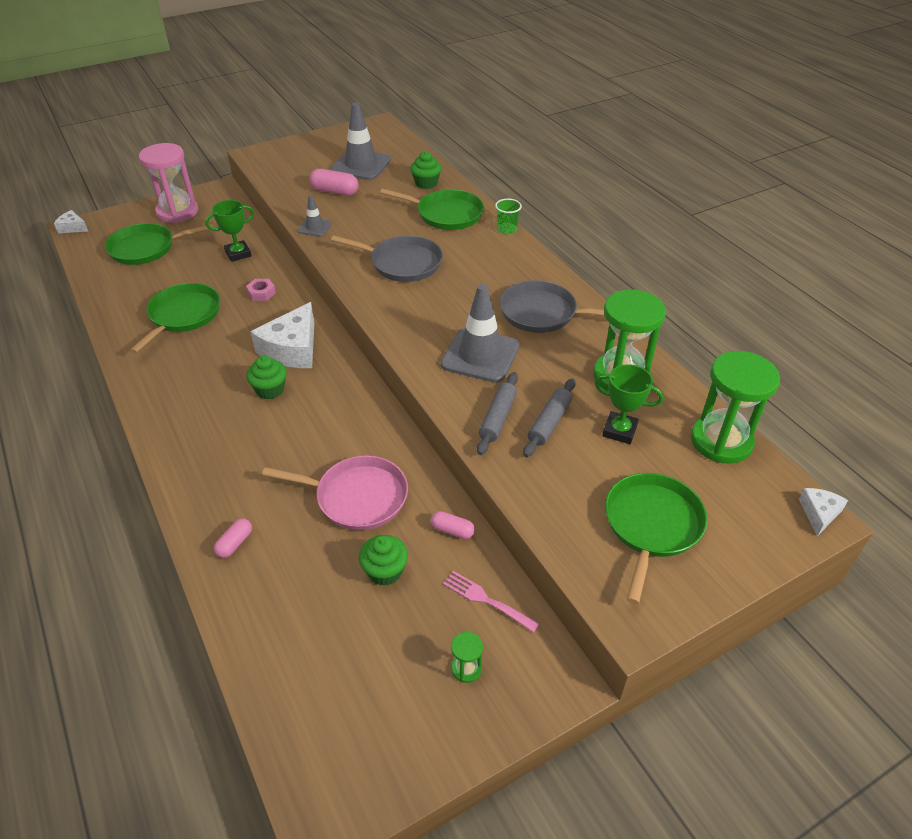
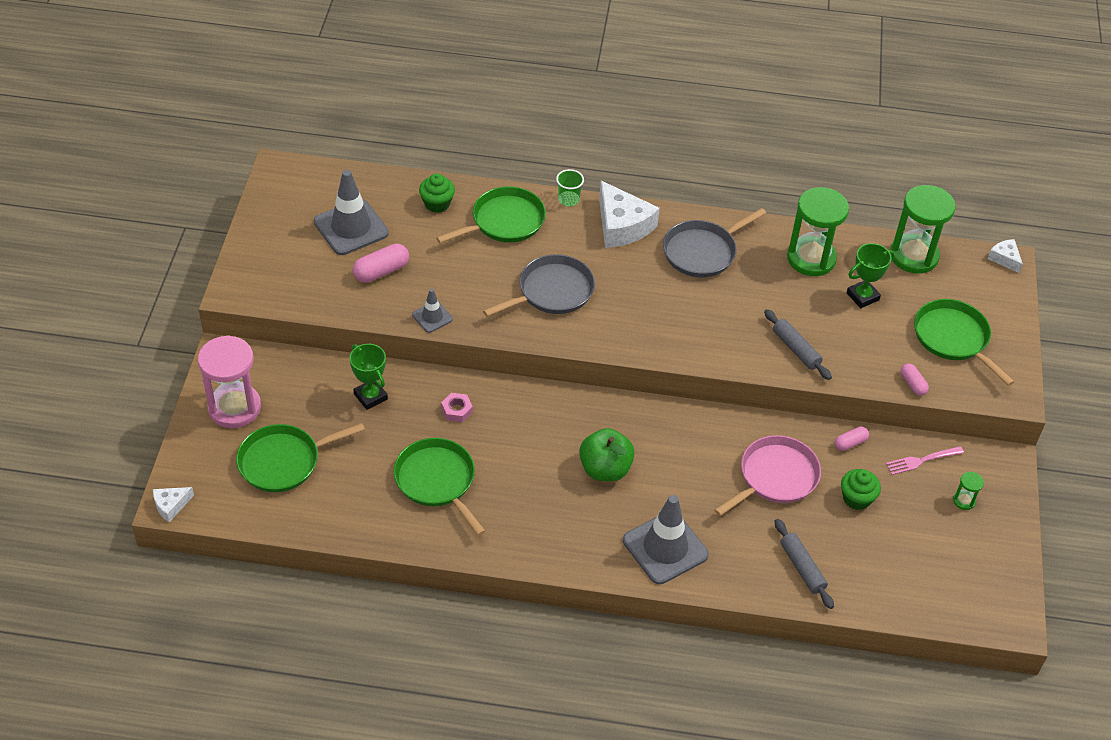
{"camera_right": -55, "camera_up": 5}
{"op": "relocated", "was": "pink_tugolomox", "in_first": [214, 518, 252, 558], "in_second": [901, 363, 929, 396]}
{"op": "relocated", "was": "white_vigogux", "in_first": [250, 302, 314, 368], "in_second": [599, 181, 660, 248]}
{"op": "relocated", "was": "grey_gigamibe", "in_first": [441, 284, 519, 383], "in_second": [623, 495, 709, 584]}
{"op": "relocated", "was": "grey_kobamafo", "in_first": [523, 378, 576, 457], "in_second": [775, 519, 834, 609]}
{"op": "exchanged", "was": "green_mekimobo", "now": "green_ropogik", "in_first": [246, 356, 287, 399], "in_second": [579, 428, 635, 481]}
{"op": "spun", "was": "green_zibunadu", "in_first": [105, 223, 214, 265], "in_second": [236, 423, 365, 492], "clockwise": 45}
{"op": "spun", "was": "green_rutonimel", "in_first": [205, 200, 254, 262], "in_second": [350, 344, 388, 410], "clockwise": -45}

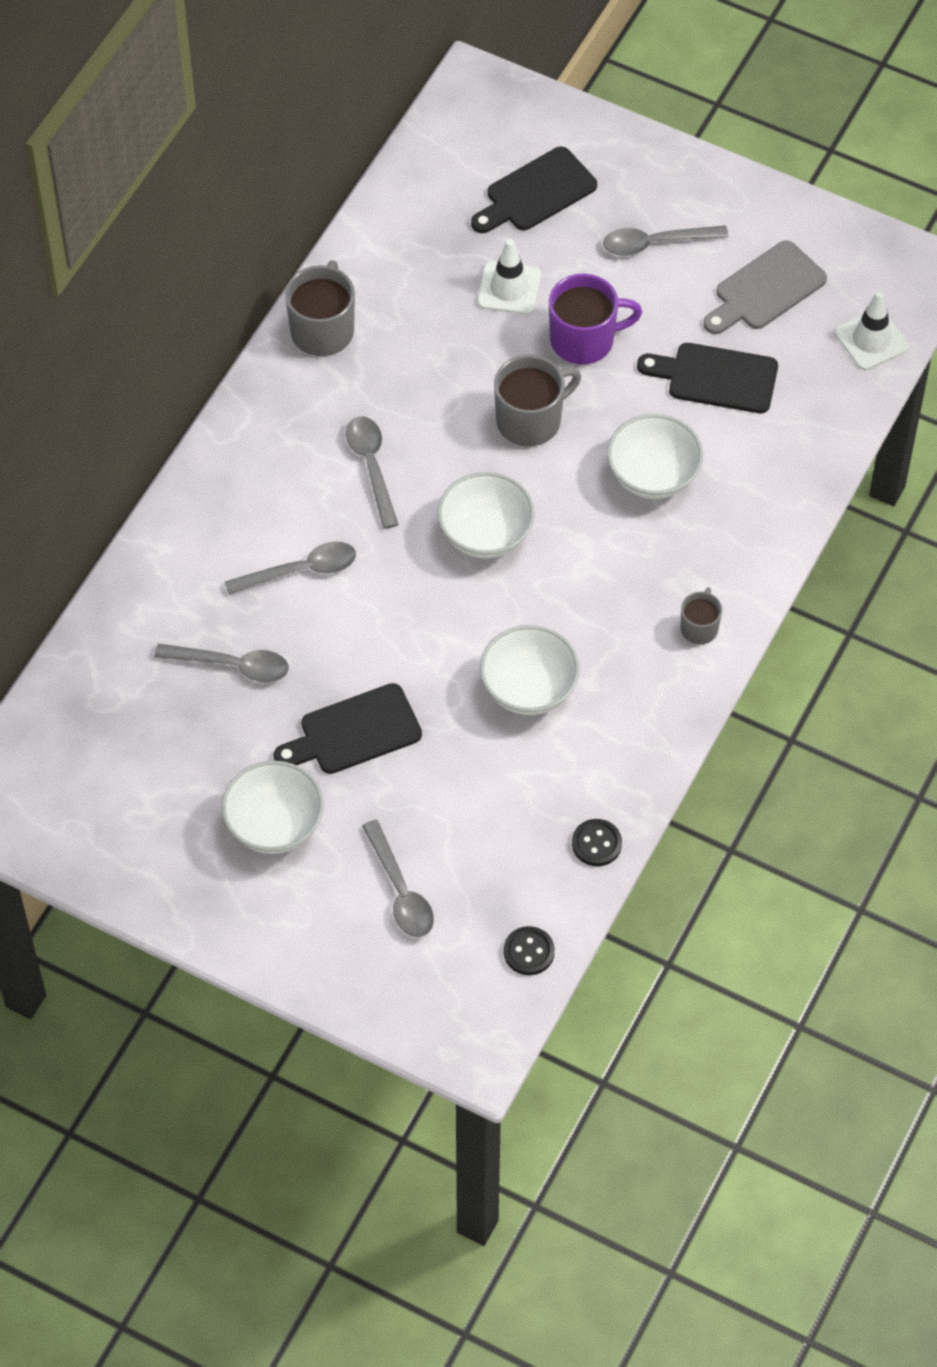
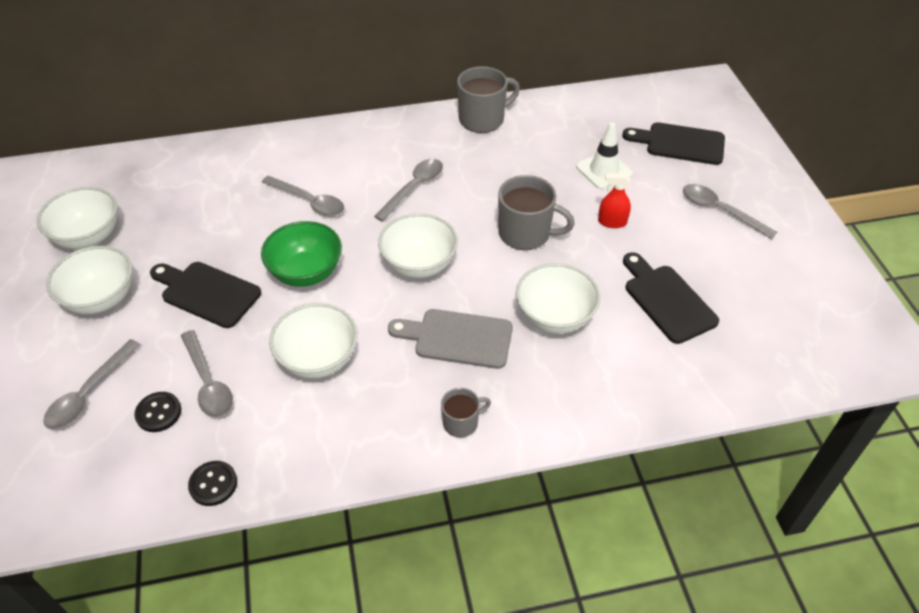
{"camera_right": 50, "camera_up": -10}
{"op": "missing", "was": "white_gigamibe", "in_first": [835, 291, 909, 370]}
{"op": "appeared", "now": "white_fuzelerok", "in_second": [37, 187, 117, 249]}
{"op": "appeared", "now": "green_fuzelerok", "in_second": [261, 221, 342, 287]}
{"op": "relocated", "was": "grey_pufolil", "in_first": [154, 643, 289, 682], "in_second": [181, 330, 233, 417]}
{"op": "relocated", "was": "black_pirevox", "in_first": [504, 926, 555, 975], "in_second": [134, 392, 181, 432]}
{"op": "relocated", "was": "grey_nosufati", "in_first": [703, 240, 827, 334], "in_second": [388, 309, 513, 369]}
{"op": "exchanged", "was": "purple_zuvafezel", "now": "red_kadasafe", "in_first": [549, 274, 642, 364], "in_second": [598, 174, 631, 228]}

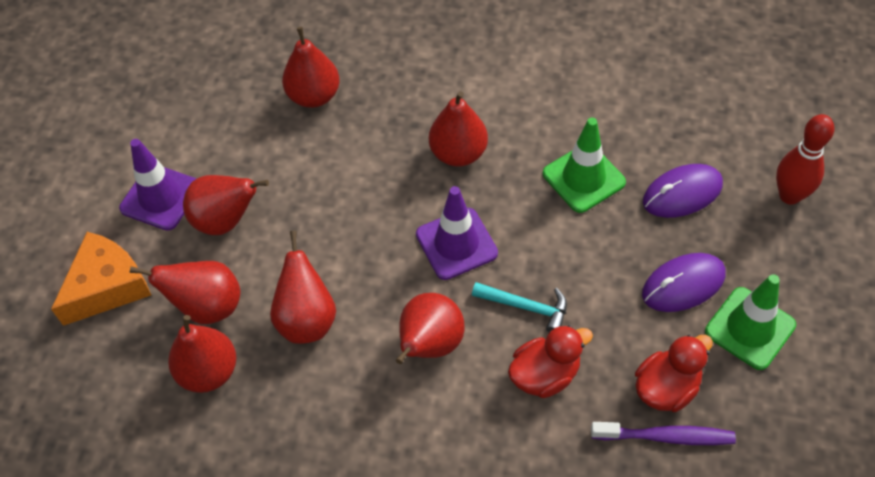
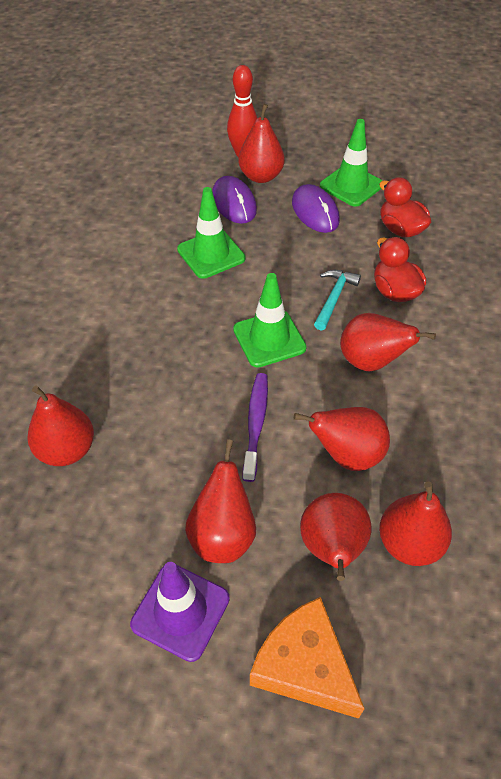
{"camera_right": -90, "camera_up": -5}
{"op": "relocated", "was": "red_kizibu", "in_first": [429, 91, 488, 167], "in_second": [238, 104, 285, 183]}
{"op": "relocated", "was": "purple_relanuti", "in_first": [591, 422, 736, 445], "in_second": [243, 373, 268, 482]}
{"op": "colour", "was": "purple_gigamibe", "now": "green_gigamibe", "in_first": [416, 186, 498, 280], "in_second": [233, 273, 307, 368]}

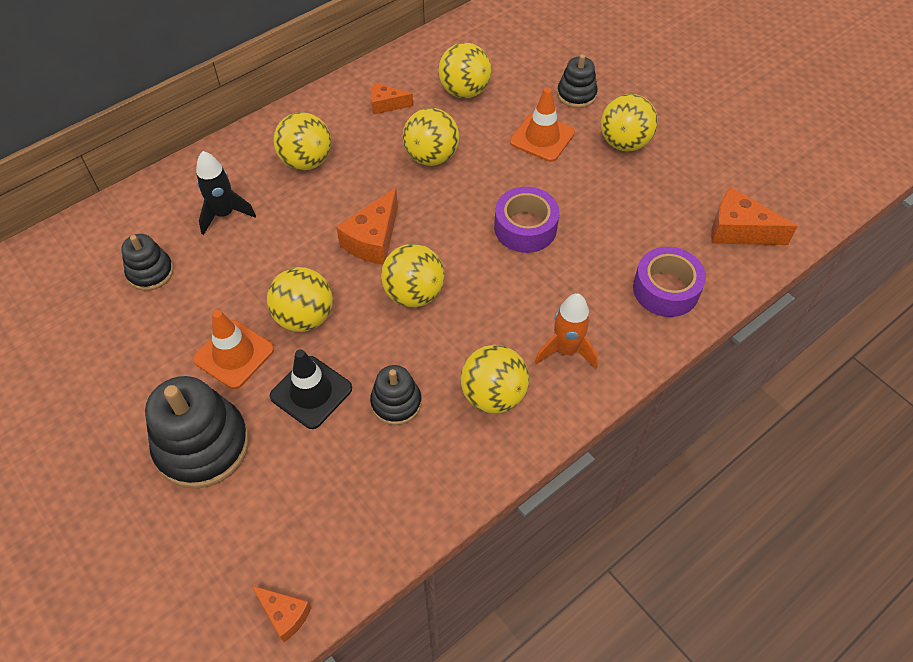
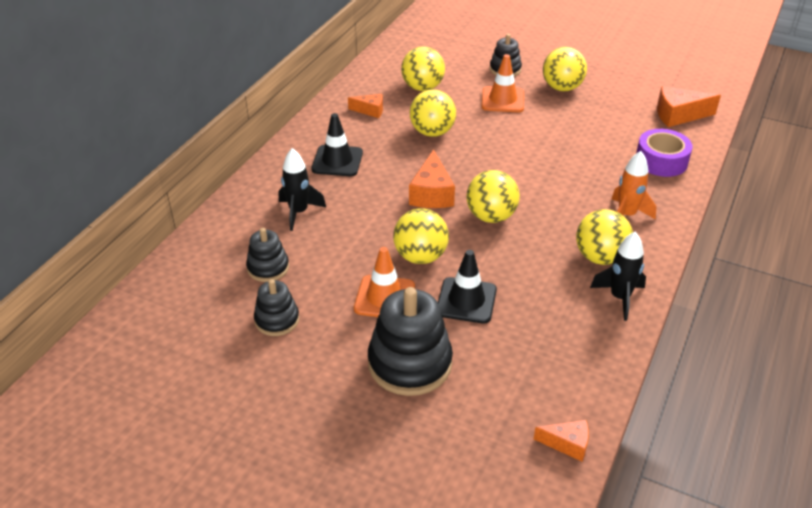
{"camera_right": -25, "camera_up": -15}
{"op": "missing", "was": "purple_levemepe", "in_first": [494, 187, 559, 253]}
{"op": "appeared", "now": "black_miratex", "in_second": [590, 232, 646, 321]}
{"op": "relocated", "was": "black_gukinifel", "in_first": [370, 365, 422, 425], "in_second": [254, 279, 299, 336]}
{"op": "exchanged", "was": "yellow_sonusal", "now": "black_gigamibe", "in_first": [274, 112, 331, 170], "in_second": [311, 113, 363, 176]}
{"op": "spun", "was": "orange_vigogux", "in_first": [371, 83, 413, 115], "in_second": [348, 94, 383, 118], "clockwise": -150}

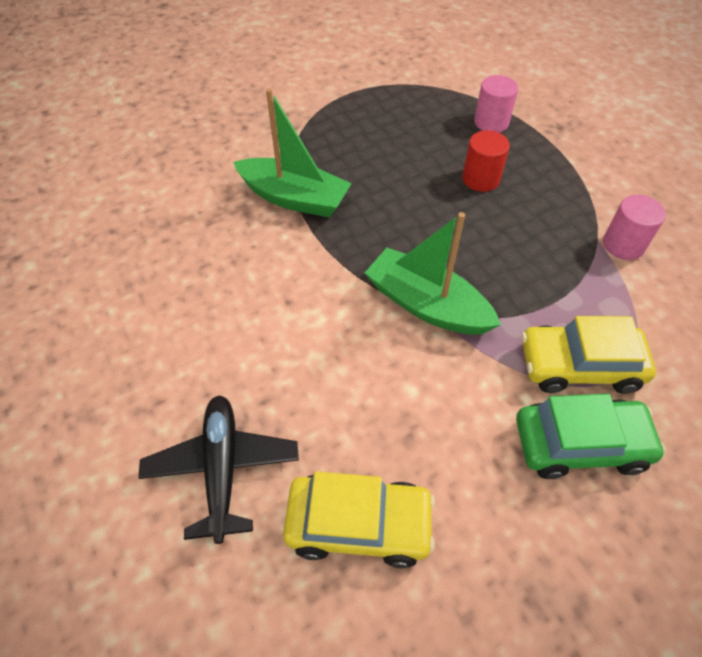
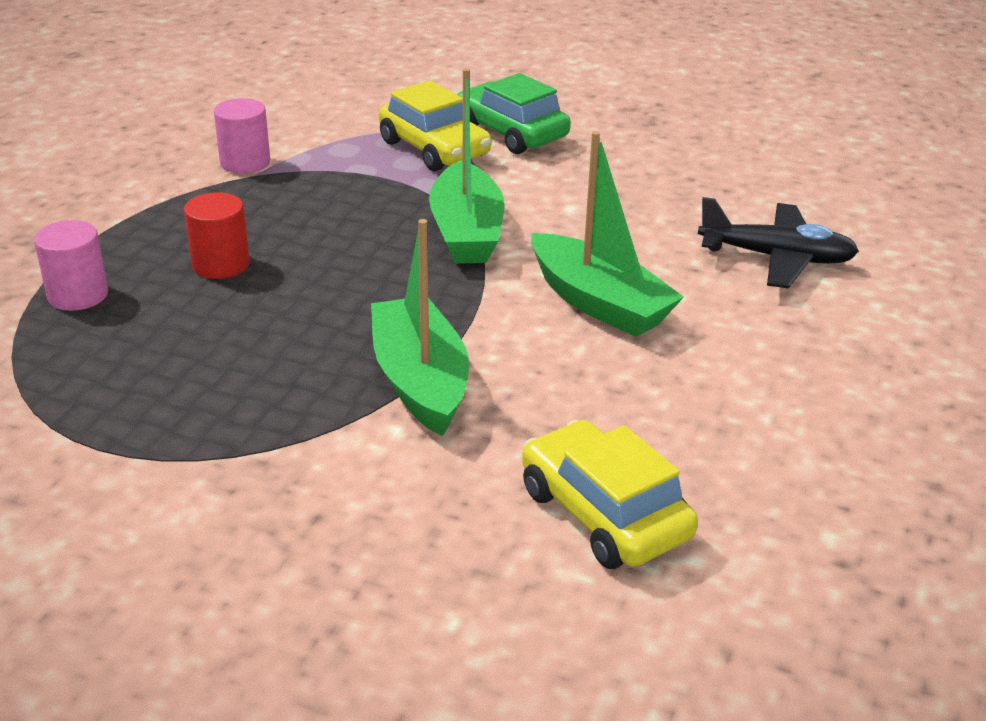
{"camera_right": -130, "camera_up": -20}
{"op": "appeared", "now": "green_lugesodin", "in_second": [531, 131, 684, 337]}
{"op": "relocated", "was": "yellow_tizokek", "in_first": [283, 471, 435, 568], "in_second": [522, 420, 698, 569]}
{"op": "spun", "was": "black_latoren", "in_first": [138, 395, 299, 544], "in_second": [698, 197, 859, 289], "clockwise": -120}

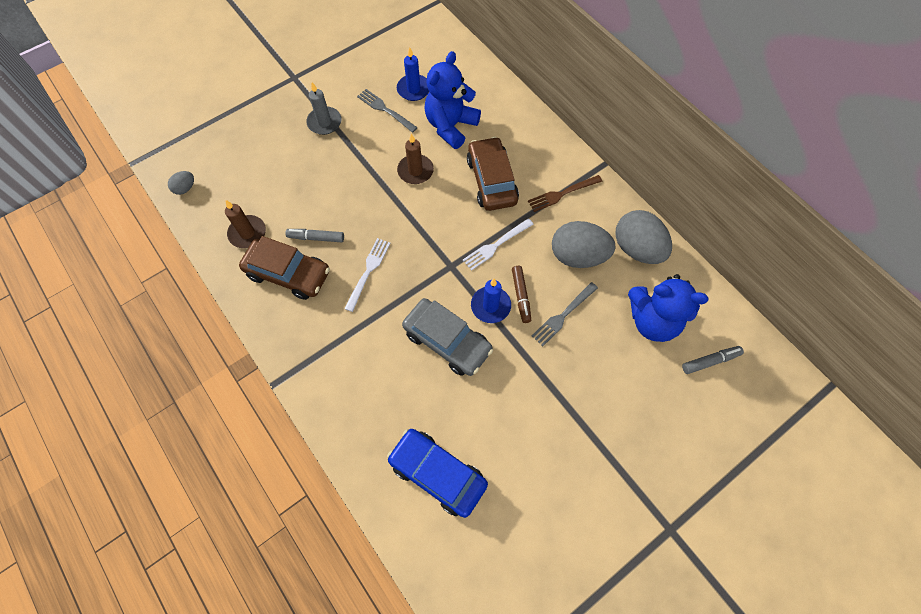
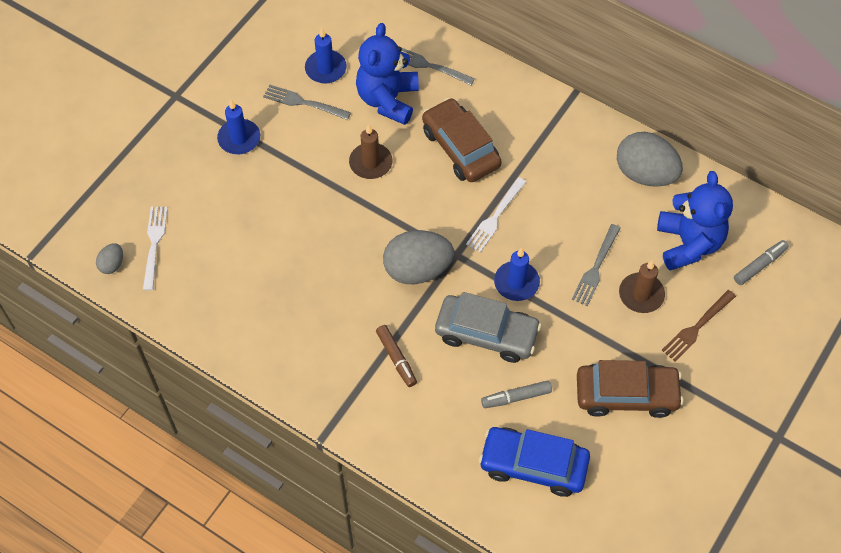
{"camera_right": -20, "camera_up": -5}
{"op": "appeared", "now": "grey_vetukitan", "in_second": [398, 46, 475, 85]}
{"op": "relocated", "was": "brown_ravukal", "in_first": [225, 200, 266, 248], "in_second": [619, 260, 665, 313]}
{"op": "relocated", "was": "brown_tizokek", "in_first": [239, 236, 330, 300], "in_second": [577, 360, 684, 418]}
{"op": "relocated", "was": "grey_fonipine", "in_first": [285, 229, 344, 242], "in_second": [481, 380, 552, 408]}
{"op": "relocated", "was": "white_vetukitan", "in_first": [344, 238, 390, 312], "in_second": [143, 207, 168, 291]}
{"op": "relocated", "was": "brown_fonipine", "in_first": [512, 266, 531, 323], "in_second": [376, 325, 417, 387]}
{"op": "relocated", "was": "brown_vetukitan", "in_first": [528, 175, 602, 212], "in_second": [662, 290, 736, 361]}
{"op": "relocated", "was": "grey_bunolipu", "in_first": [552, 221, 616, 268], "in_second": [383, 230, 454, 284]}
{"op": "colour", "was": "grey_ravukal", "now": "blue_ravukal", "in_first": [306, 82, 341, 135], "in_second": [217, 100, 260, 154]}
{"op": "spun", "was": "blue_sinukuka", "in_first": [628, 274, 708, 342], "in_second": [657, 171, 733, 271], "clockwise": -90}

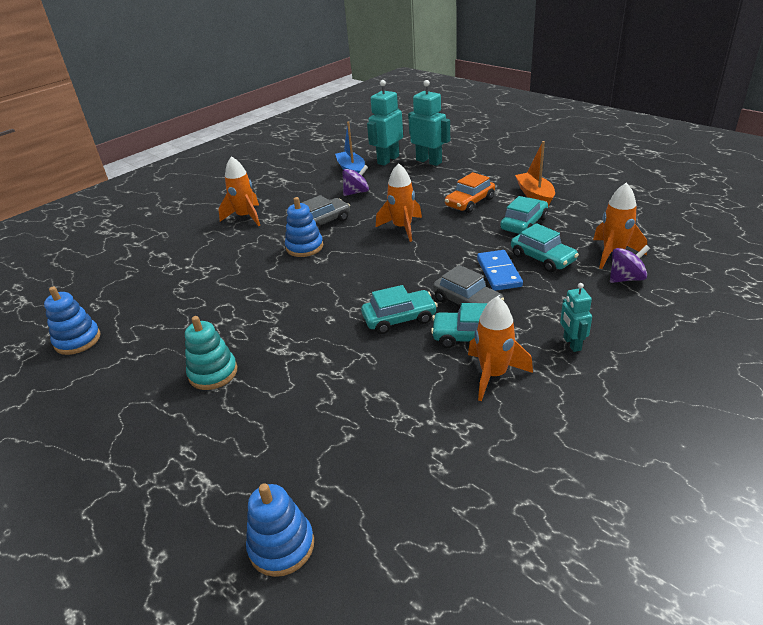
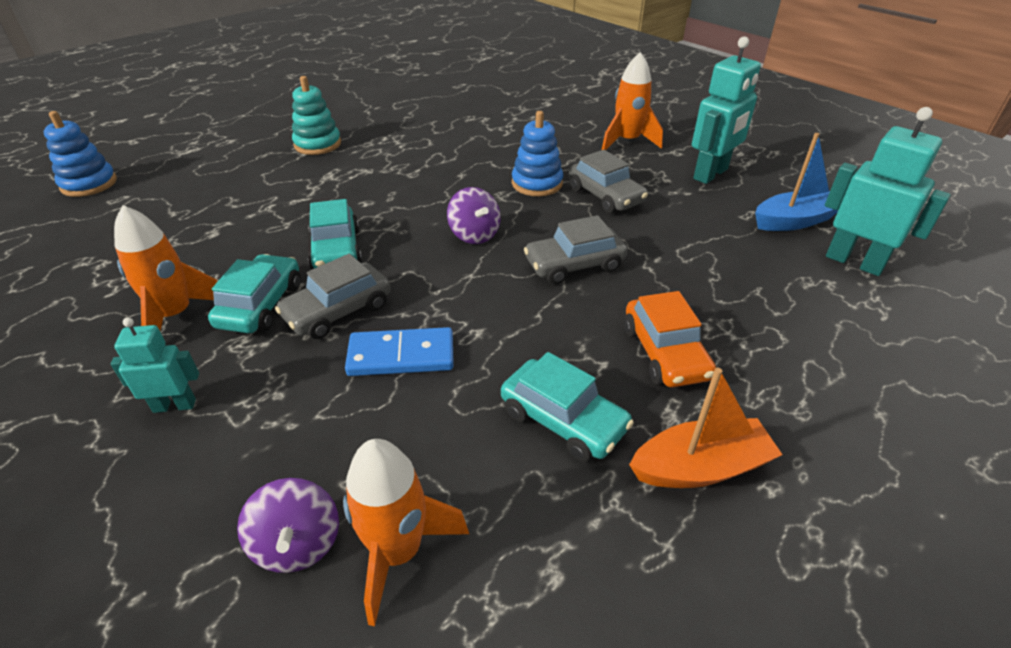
{"camera_right": 90, "camera_up": 5}
{"op": "missing", "was": "blue_gukinifel", "in_first": [44, 286, 100, 355]}
{"op": "missing", "was": "turquoise_tizokek", "in_first": [511, 223, 579, 272]}
{"op": "relocated", "was": "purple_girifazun", "in_first": [342, 165, 369, 196], "in_second": [447, 187, 501, 244]}
{"op": "relocated", "was": "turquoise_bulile", "in_first": [408, 80, 450, 166], "in_second": [692, 37, 761, 184]}
{"op": "exchanged", "was": "orange_miratex", "now": "grey_tizokek", "in_first": [376, 163, 422, 242], "in_second": [524, 215, 627, 284]}
{"op": "spun", "was": "orange_tizokek", "in_first": [445, 172, 495, 213], "in_second": [624, 291, 716, 387], "clockwise": -150}

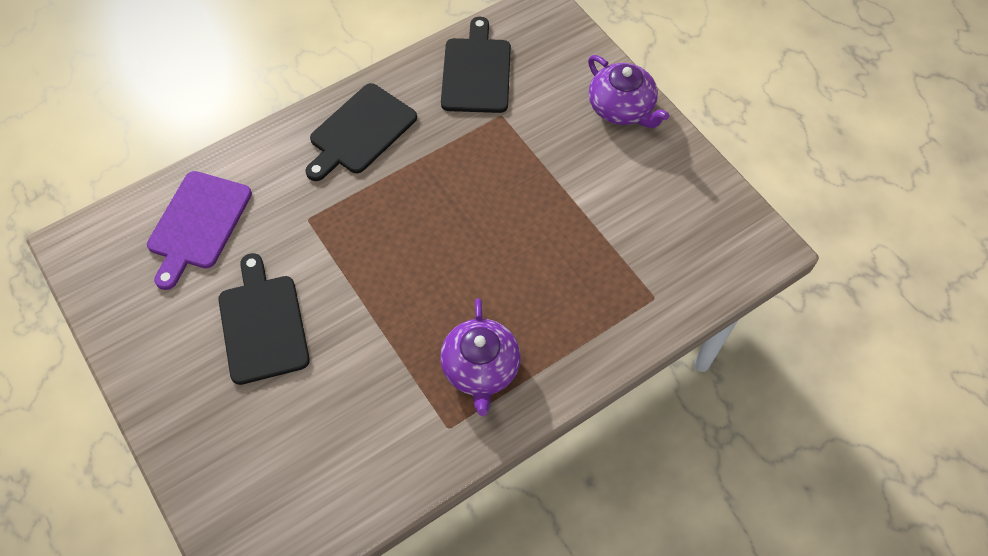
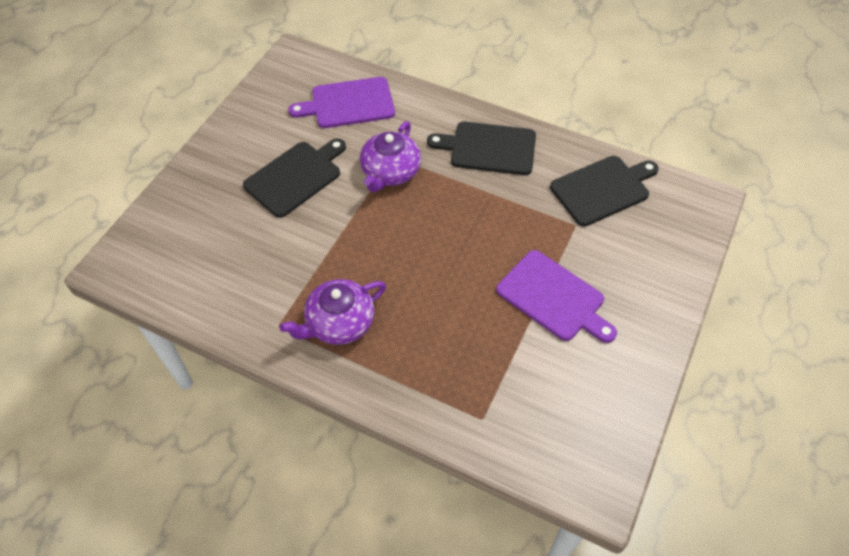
{"camera_right": 60, "camera_up": -5}
{"op": "appeared", "now": "purple_nosufati", "in_second": [496, 250, 617, 343]}
{"op": "relocated", "was": "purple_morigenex", "in_first": [588, 55, 669, 128], "in_second": [360, 121, 421, 193]}

